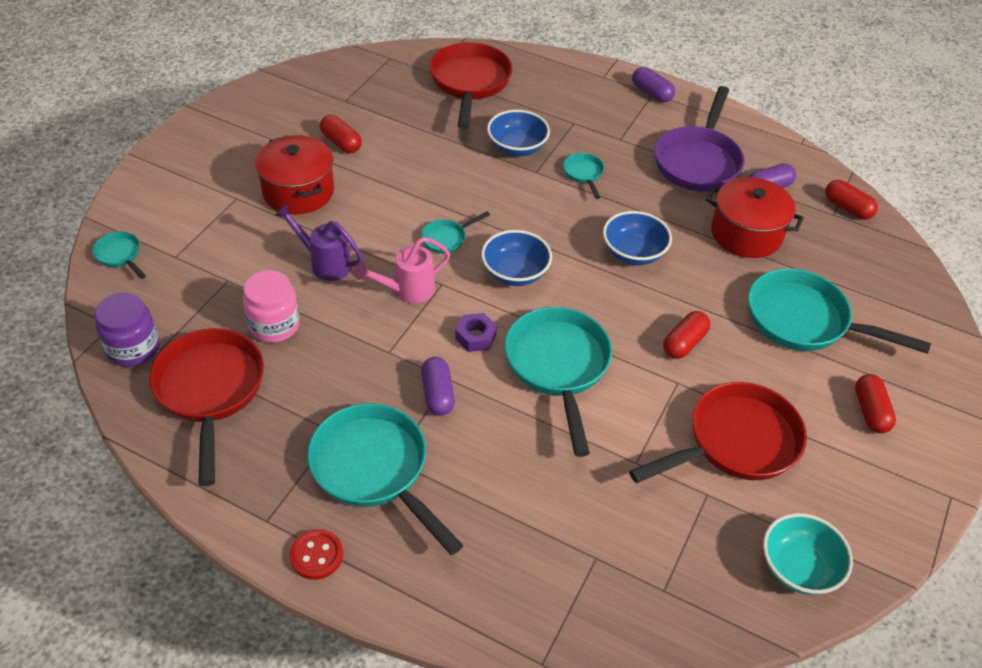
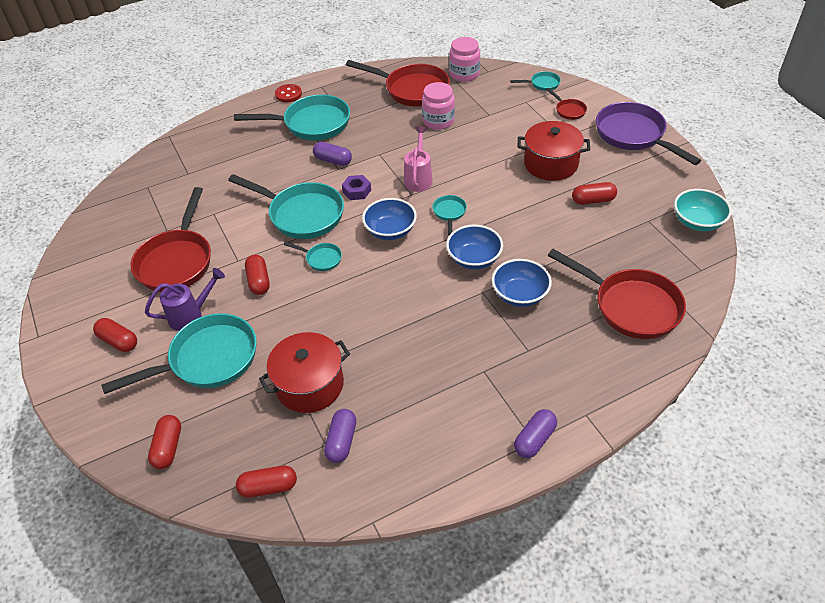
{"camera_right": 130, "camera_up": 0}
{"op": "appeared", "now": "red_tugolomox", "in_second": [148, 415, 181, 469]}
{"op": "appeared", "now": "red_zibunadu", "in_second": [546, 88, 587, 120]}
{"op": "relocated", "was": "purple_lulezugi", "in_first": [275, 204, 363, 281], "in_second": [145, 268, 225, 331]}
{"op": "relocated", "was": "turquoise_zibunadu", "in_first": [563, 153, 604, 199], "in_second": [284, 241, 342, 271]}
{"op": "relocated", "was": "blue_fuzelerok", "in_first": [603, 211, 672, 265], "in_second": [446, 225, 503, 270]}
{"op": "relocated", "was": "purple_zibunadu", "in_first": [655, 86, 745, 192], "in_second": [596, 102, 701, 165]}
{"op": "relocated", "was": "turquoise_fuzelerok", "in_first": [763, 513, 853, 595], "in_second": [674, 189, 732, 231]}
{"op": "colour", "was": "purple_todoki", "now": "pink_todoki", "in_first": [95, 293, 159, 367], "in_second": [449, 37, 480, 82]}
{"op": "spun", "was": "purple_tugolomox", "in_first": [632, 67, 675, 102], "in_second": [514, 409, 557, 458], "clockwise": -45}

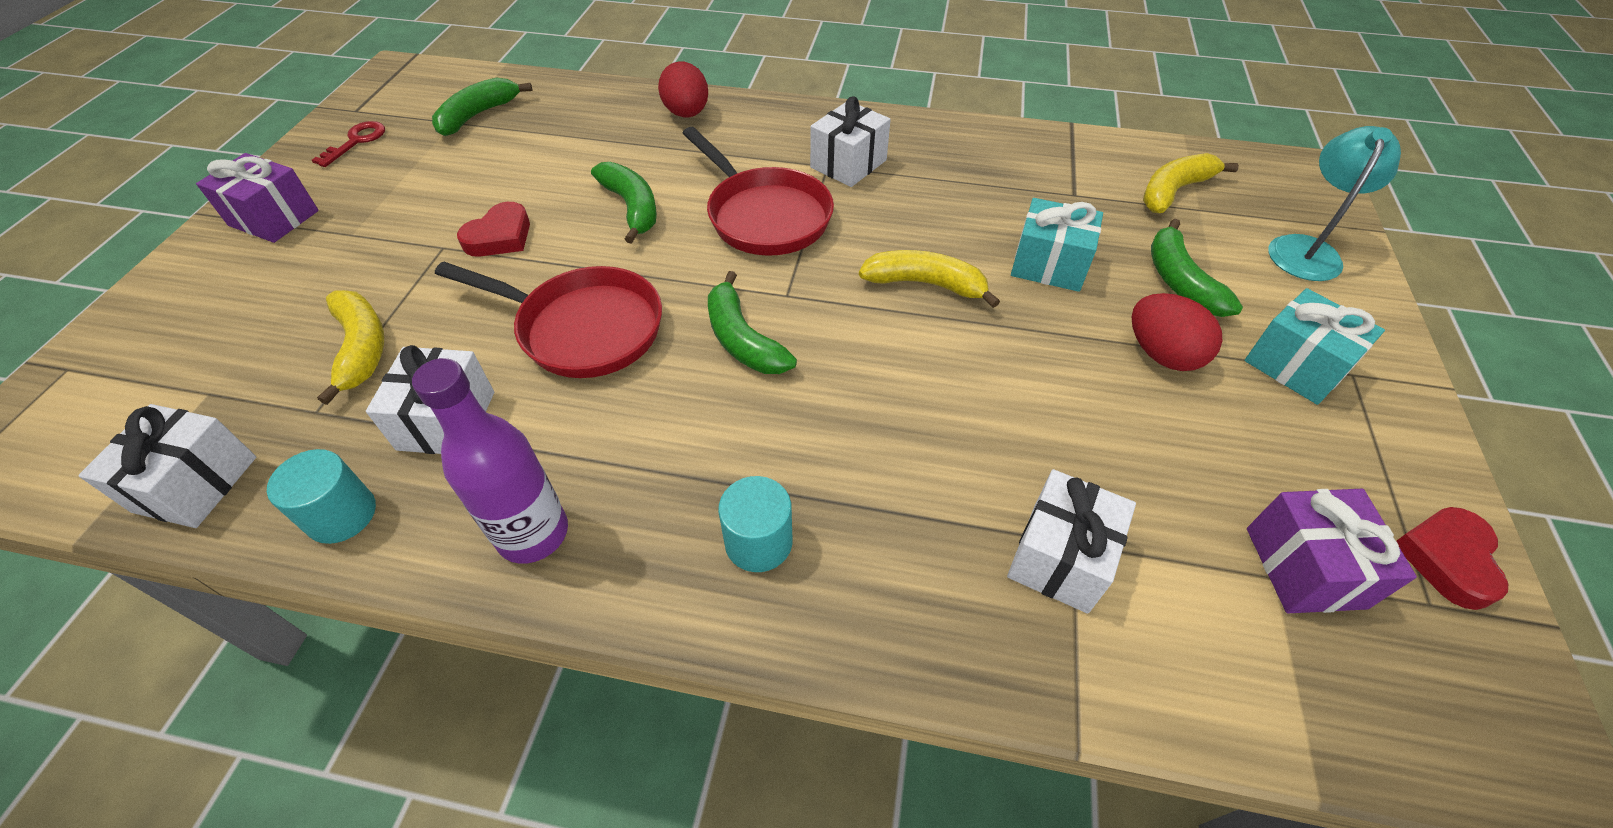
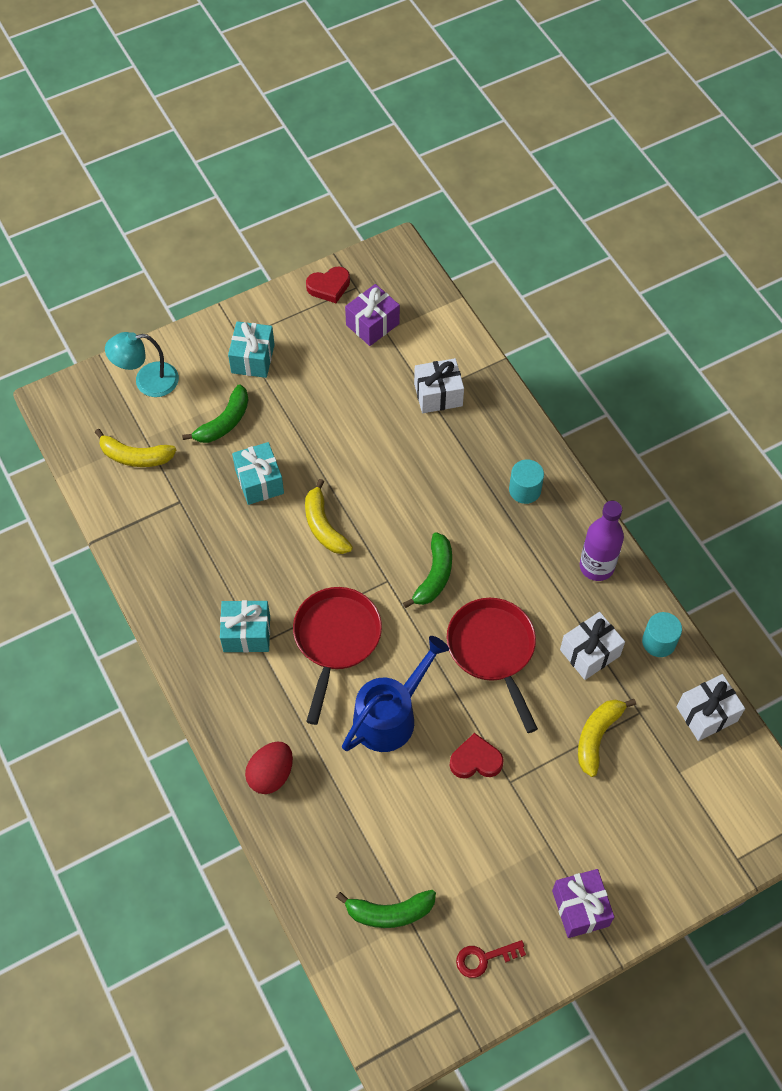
{"camera_right": -130, "camera_up": 10}
{"op": "missing", "was": "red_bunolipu", "in_first": [1132, 293, 1222, 371]}
{"op": "exchanged", "was": "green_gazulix", "now": "blue_lulezugi", "in_first": [591, 162, 657, 244], "in_second": [342, 636, 449, 752]}
{"op": "colour", "was": "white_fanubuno", "now": "turquoise_fanubuno", "in_first": [810, 96, 891, 187], "in_second": [220, 600, 270, 653]}

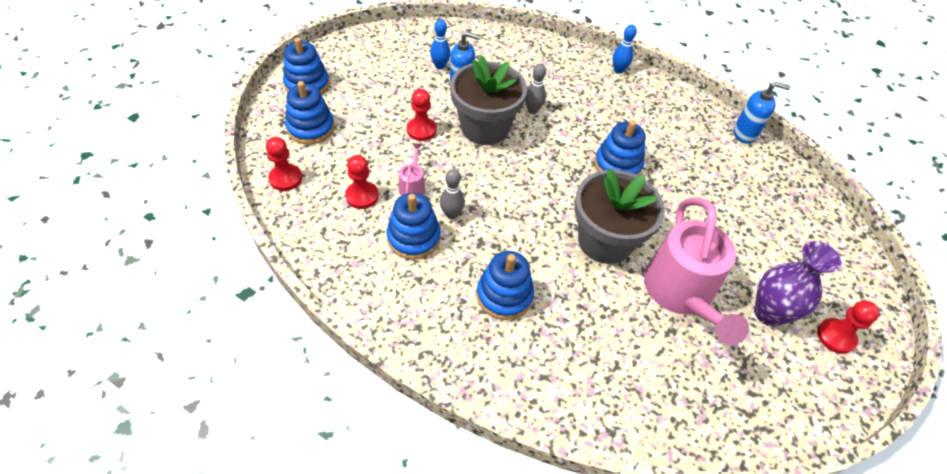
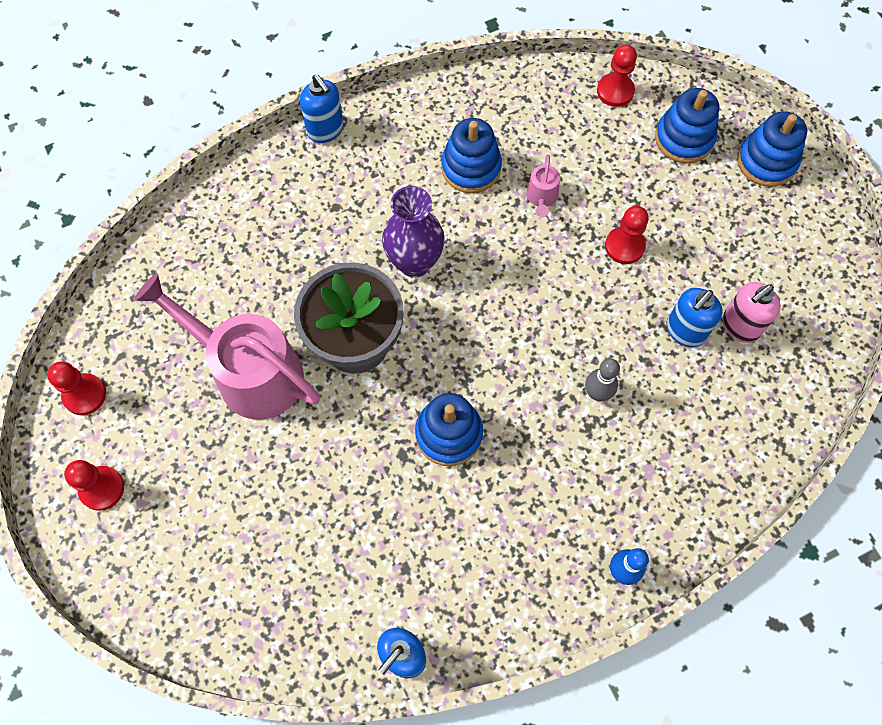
{"camera_right": 125, "camera_up": 15}
{"op": "missing", "was": "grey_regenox", "in_first": [440, 169, 465, 219]}
{"op": "missing", "was": "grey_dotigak", "in_first": [450, 55, 527, 145]}
{"op": "missing", "was": "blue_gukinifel", "in_first": [477, 251, 534, 320]}
{"op": "appeared", "now": "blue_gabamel", "in_second": [300, 75, 344, 143]}
{"op": "relocated", "was": "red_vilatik", "in_first": [345, 155, 379, 209], "in_second": [47, 361, 106, 415]}
{"op": "relocated", "was": "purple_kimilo", "in_first": [754, 241, 841, 326], "in_second": [382, 186, 445, 278]}
{"op": "exchanged", "was": "blue_regenox", "now": "pink_gabamel", "in_first": [430, 19, 451, 69], "in_second": [722, 282, 781, 343]}
{"op": "spun", "was": "pink_lulezugi", "in_first": [398, 143, 425, 196], "in_second": [526, 154, 560, 217], "clockwise": 60}

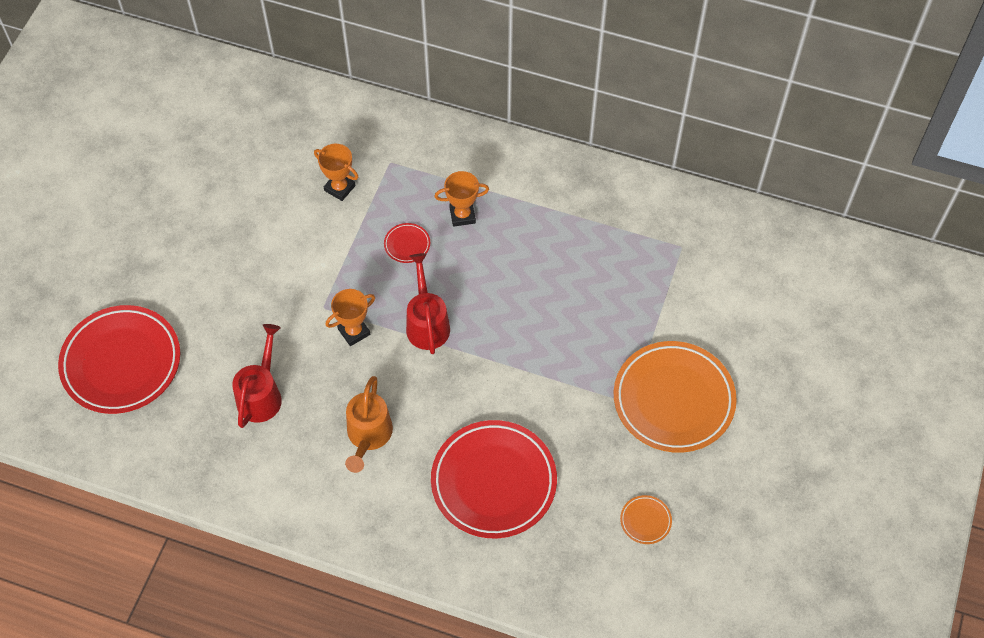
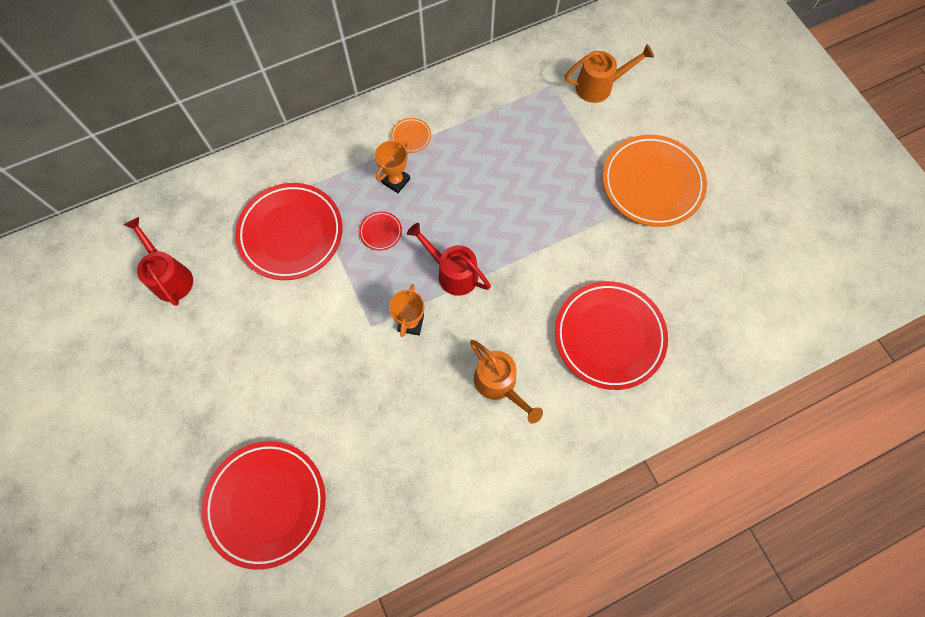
{"camera_right": -45, "camera_up": 10}
{"op": "appeared", "now": "orange_lulezugi", "in_second": [565, 44, 654, 103]}
{"op": "relocated", "was": "red_lulezugi", "in_first": [232, 324, 282, 428], "in_second": [124, 217, 193, 306]}
{"op": "relocated", "was": "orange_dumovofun", "in_first": [620, 495, 672, 544], "in_second": [391, 118, 431, 153]}
{"op": "exchanged", "was": "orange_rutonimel", "now": "red_dumovofun", "in_first": [314, 144, 358, 201], "in_second": [235, 183, 343, 280]}

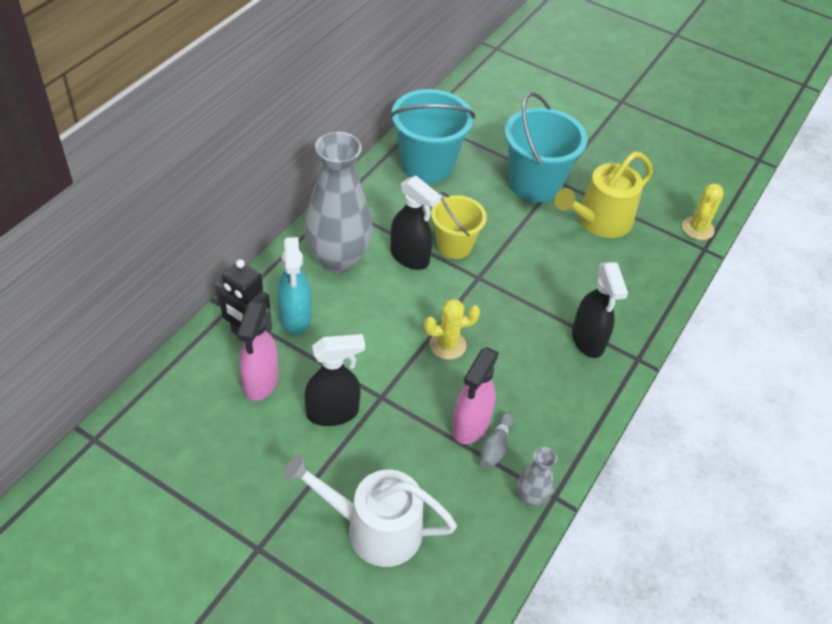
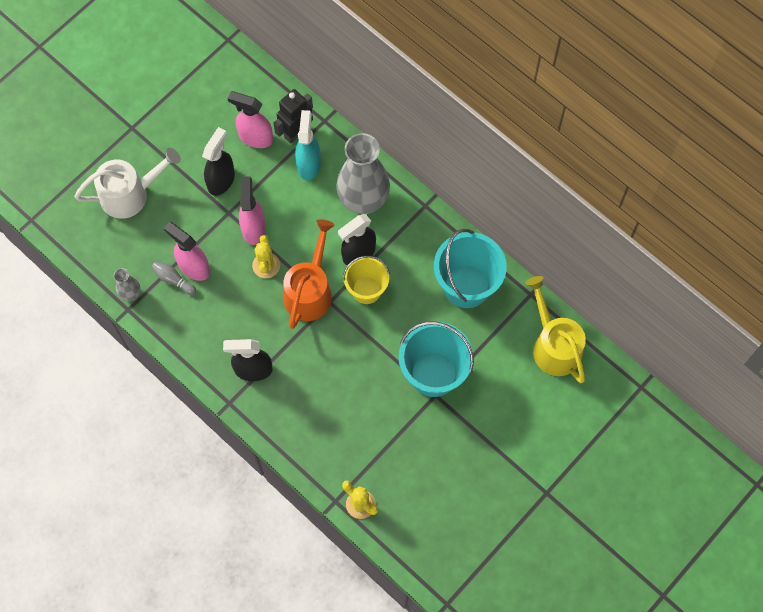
{"camera_right": 105, "camera_up": 20}
{"op": "appeared", "now": "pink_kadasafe", "in_second": [239, 176, 266, 245]}
{"op": "appeared", "now": "orange_lulezugi", "in_second": [283, 219, 334, 329]}
{"op": "relocated", "was": "yellow_lulezugi", "in_first": [555, 151, 653, 238], "in_second": [525, 276, 586, 383]}
{"op": "spun", "was": "turquoise_kadasafe", "in_first": [277, 237, 312, 335], "in_second": [295, 110, 321, 181], "clockwise": 90}
{"op": "spun", "was": "white_lulezugi", "in_first": [283, 454, 457, 567], "in_second": [74, 148, 181, 219], "clockwise": 45}
{"op": "spun", "was": "black_kadasafe", "in_first": [305, 334, 365, 426], "in_second": [202, 127, 235, 196], "clockwise": -150}

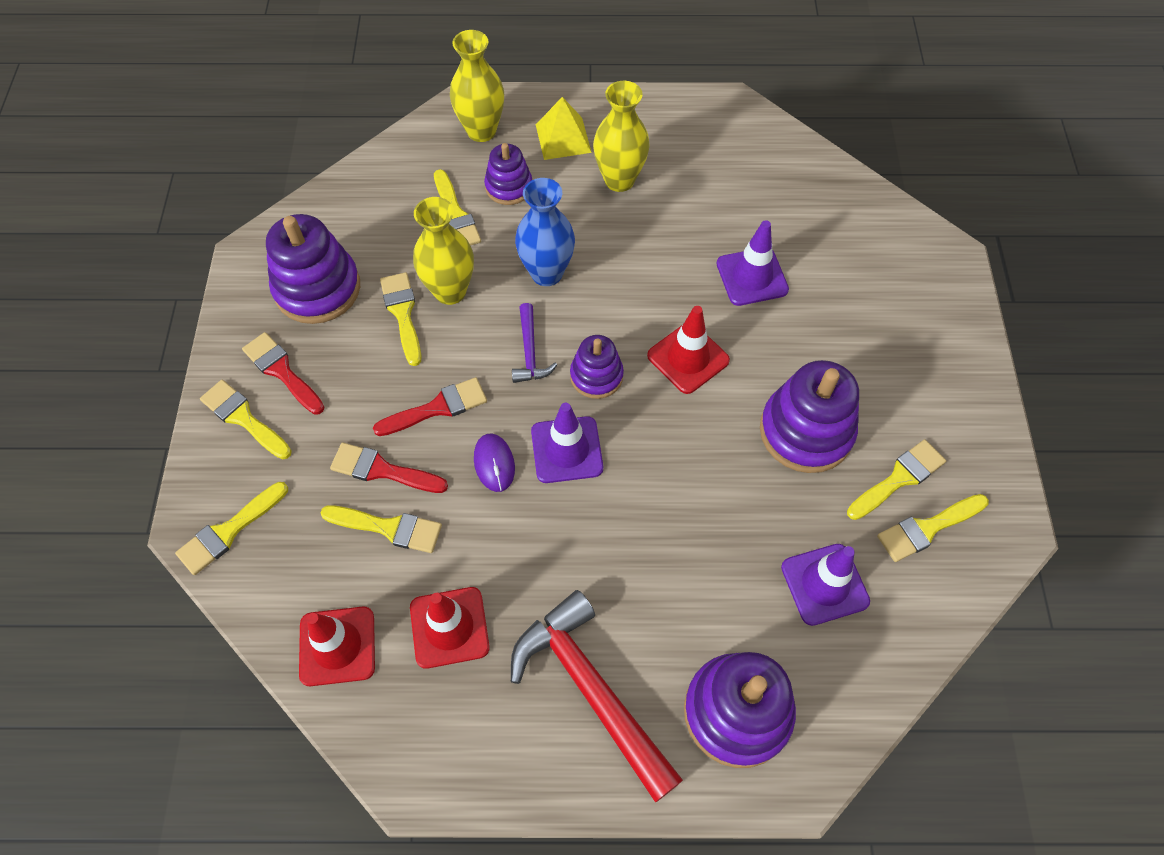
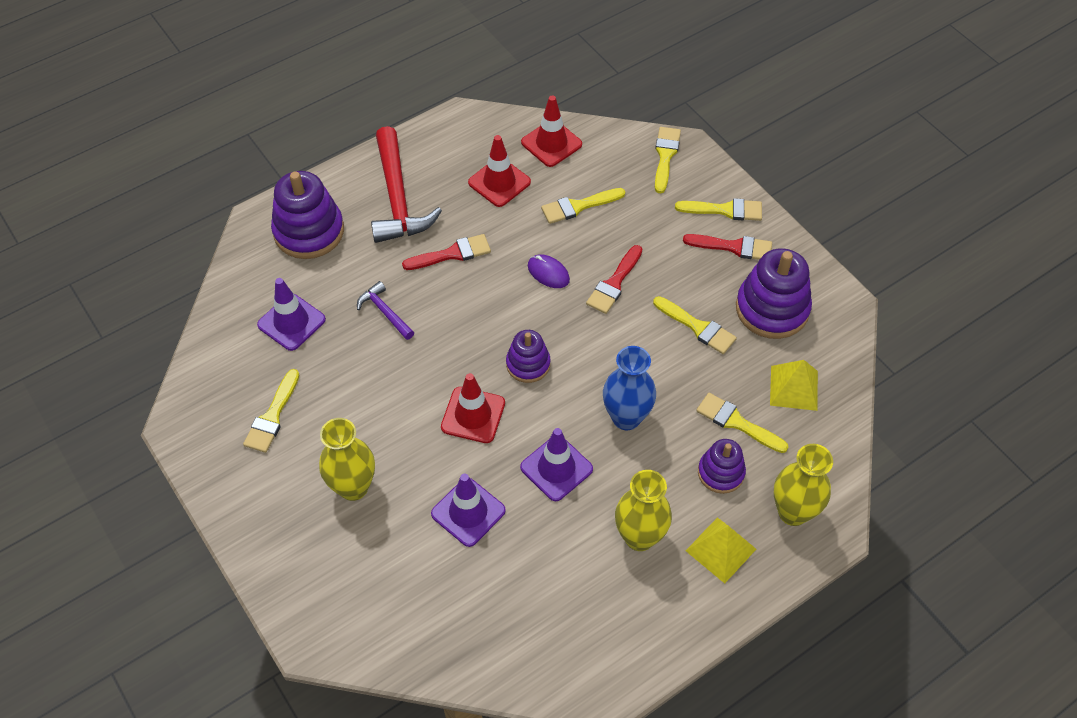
{"camera_right": 145, "camera_up": -5}
{"op": "missing", "was": "purple_gukinifel", "in_first": [760, 360, 859, 473]}
{"op": "missing", "was": "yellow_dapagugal", "in_first": [877, 494, 989, 562]}
{"op": "appeared", "now": "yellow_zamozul", "in_second": [770, 360, 818, 411]}
{"op": "relocated", "was": "red_dapagugal", "in_first": [330, 442, 448, 493], "in_second": [402, 234, 491, 270]}
{"op": "relocated", "was": "yellow_kimilo", "in_first": [413, 197, 474, 305], "in_second": [319, 418, 375, 501]}
{"op": "relocated", "was": "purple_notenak", "in_first": [512, 303, 557, 383], "in_second": [357, 281, 414, 340]}
{"op": "relocated", "was": "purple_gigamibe", "in_first": [531, 403, 603, 483], "in_second": [520, 428, 593, 501]}
{"op": "spun", "was": "red_notenak", "in_first": [511, 590, 683, 803], "in_second": [371, 126, 442, 243], "clockwise": 60}

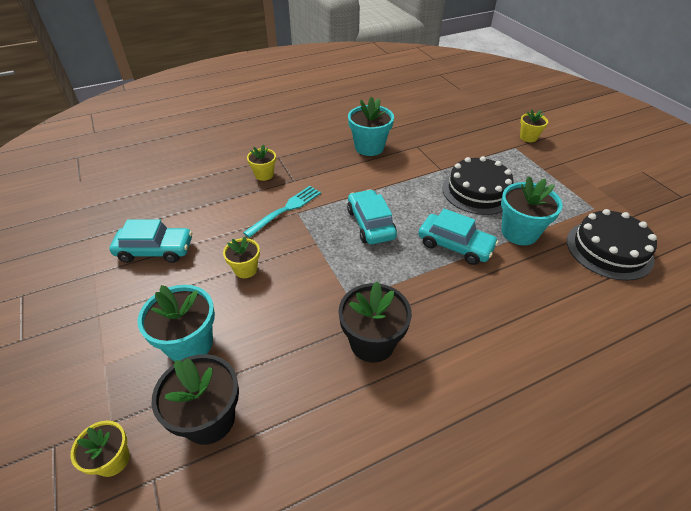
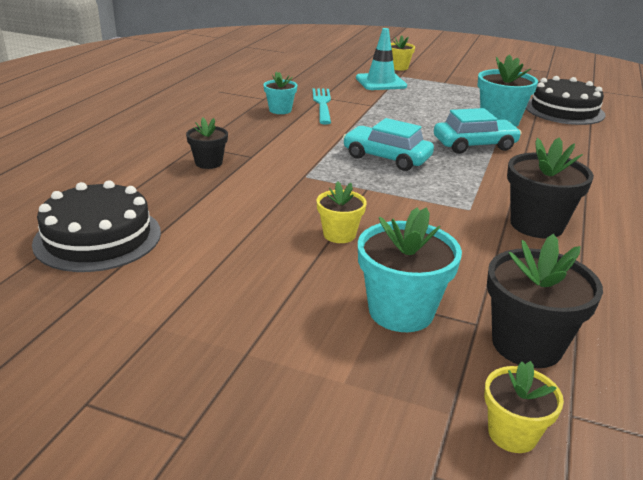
{"camera_right": -45, "camera_up": -15}
{"op": "missing", "was": "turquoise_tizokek", "in_first": [109, 220, 192, 263]}
{"op": "appeared", "now": "turquoise_gigamibe", "in_second": [356, 28, 407, 90]}
{"op": "relocated", "was": "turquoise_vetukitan", "in_first": [243, 186, 321, 238], "in_second": [312, 88, 331, 124]}
{"op": "relocated", "was": "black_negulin", "in_first": [442, 156, 514, 215], "in_second": [32, 180, 161, 272]}
{"op": "colour", "was": "yellow_dotigak", "now": "black_dotigak", "in_first": [247, 144, 276, 181], "in_second": [186, 118, 228, 169]}
{"op": "size", "was": "turquoise_dotigak", "in_first": [348, 97, 394, 156], "in_second": [263, 72, 298, 114], "ratio": 0.59}

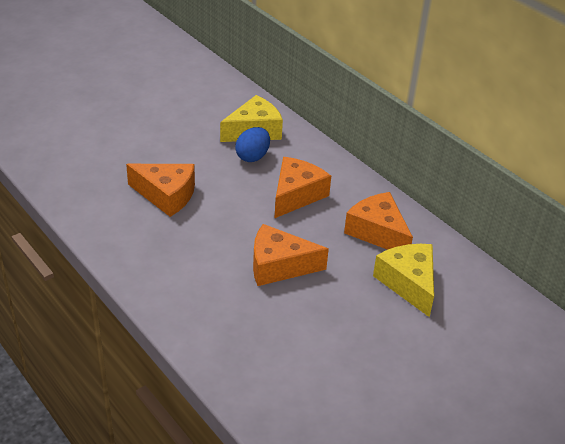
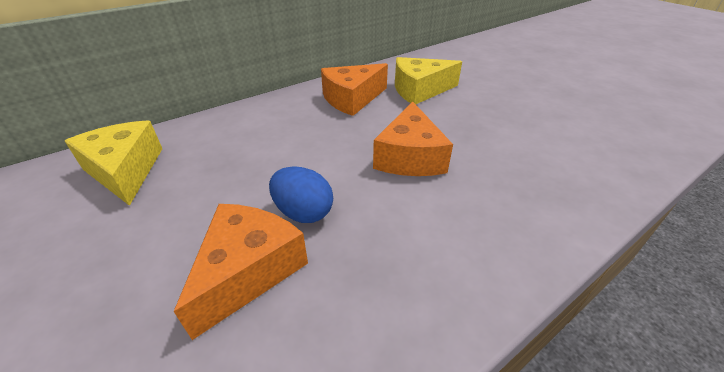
{"camera_right": -85, "camera_up": 0}
{"op": "missing", "was": "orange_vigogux", "in_first": [274, 157, 331, 219]}
{"op": "relocated", "was": "blue_bunolipu", "in_first": [235, 127, 270, 162], "in_second": [269, 166, 333, 223]}

